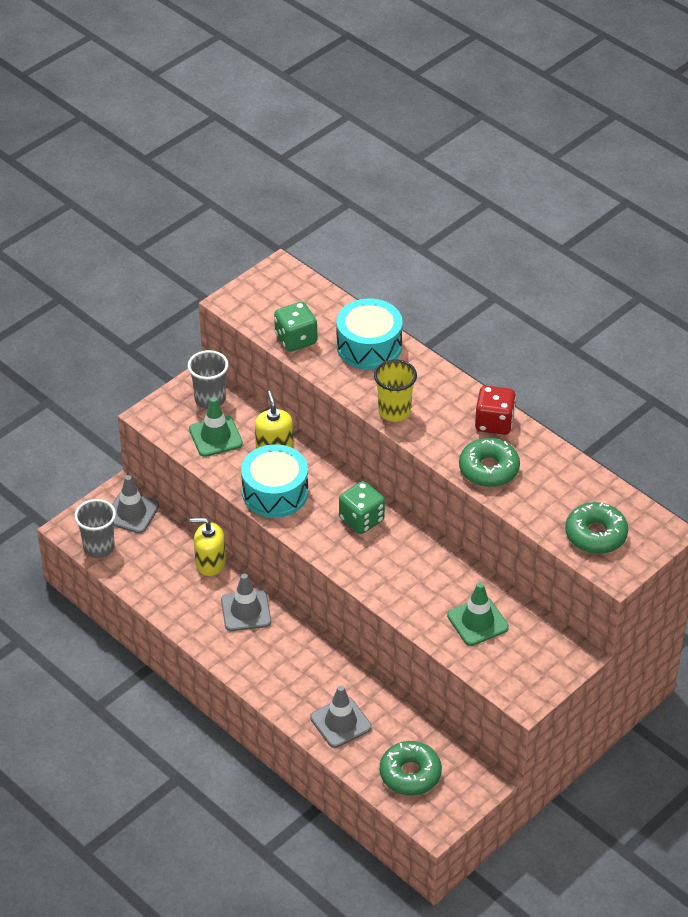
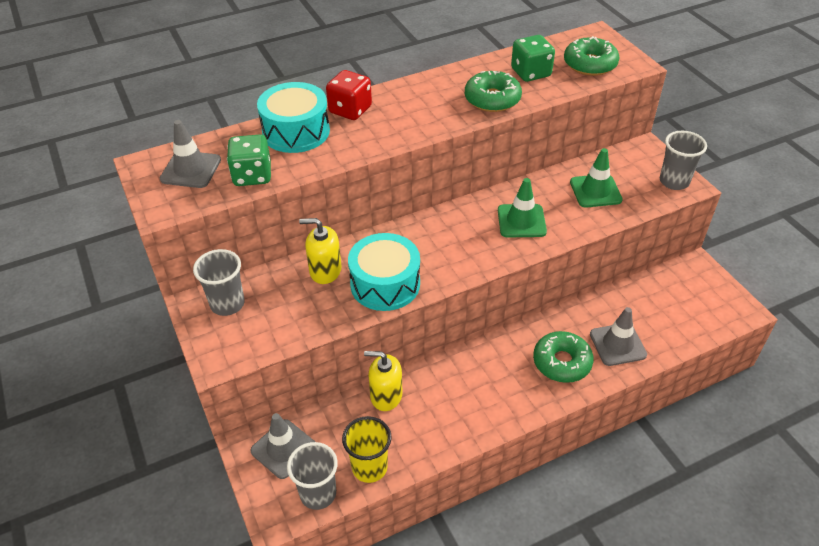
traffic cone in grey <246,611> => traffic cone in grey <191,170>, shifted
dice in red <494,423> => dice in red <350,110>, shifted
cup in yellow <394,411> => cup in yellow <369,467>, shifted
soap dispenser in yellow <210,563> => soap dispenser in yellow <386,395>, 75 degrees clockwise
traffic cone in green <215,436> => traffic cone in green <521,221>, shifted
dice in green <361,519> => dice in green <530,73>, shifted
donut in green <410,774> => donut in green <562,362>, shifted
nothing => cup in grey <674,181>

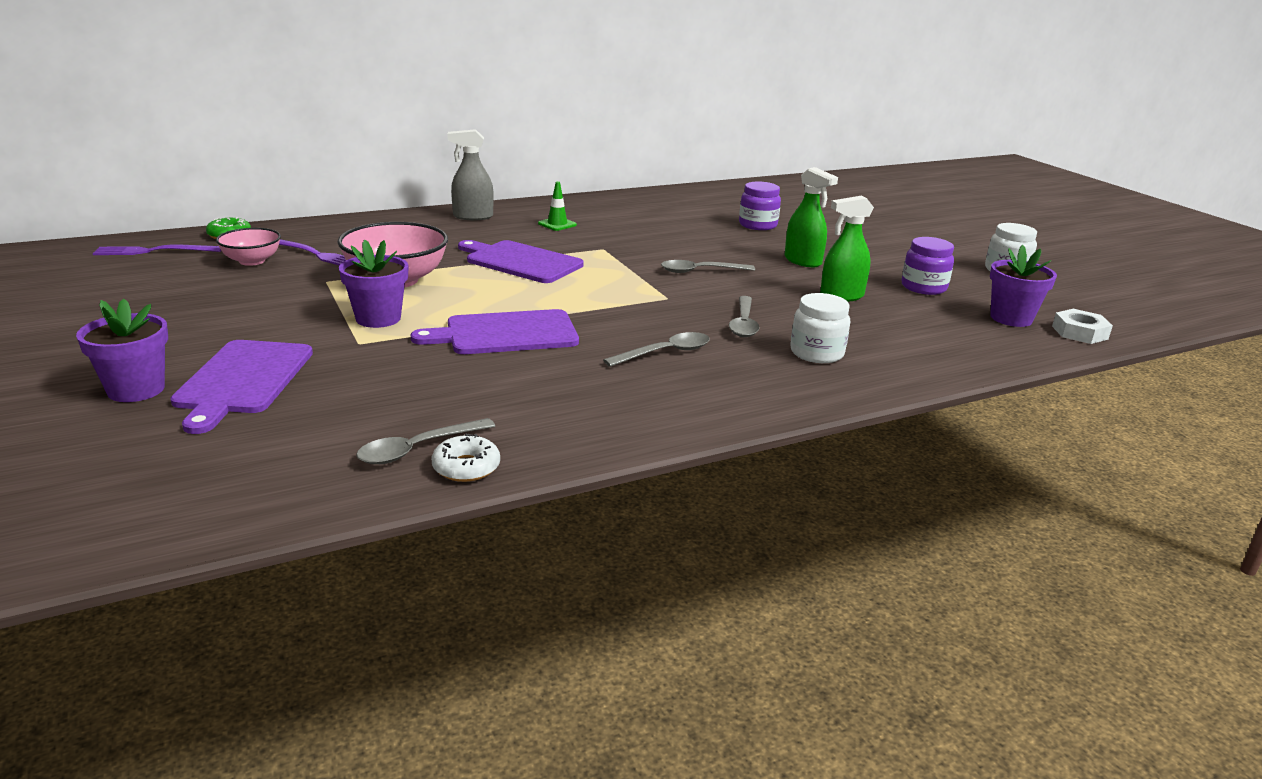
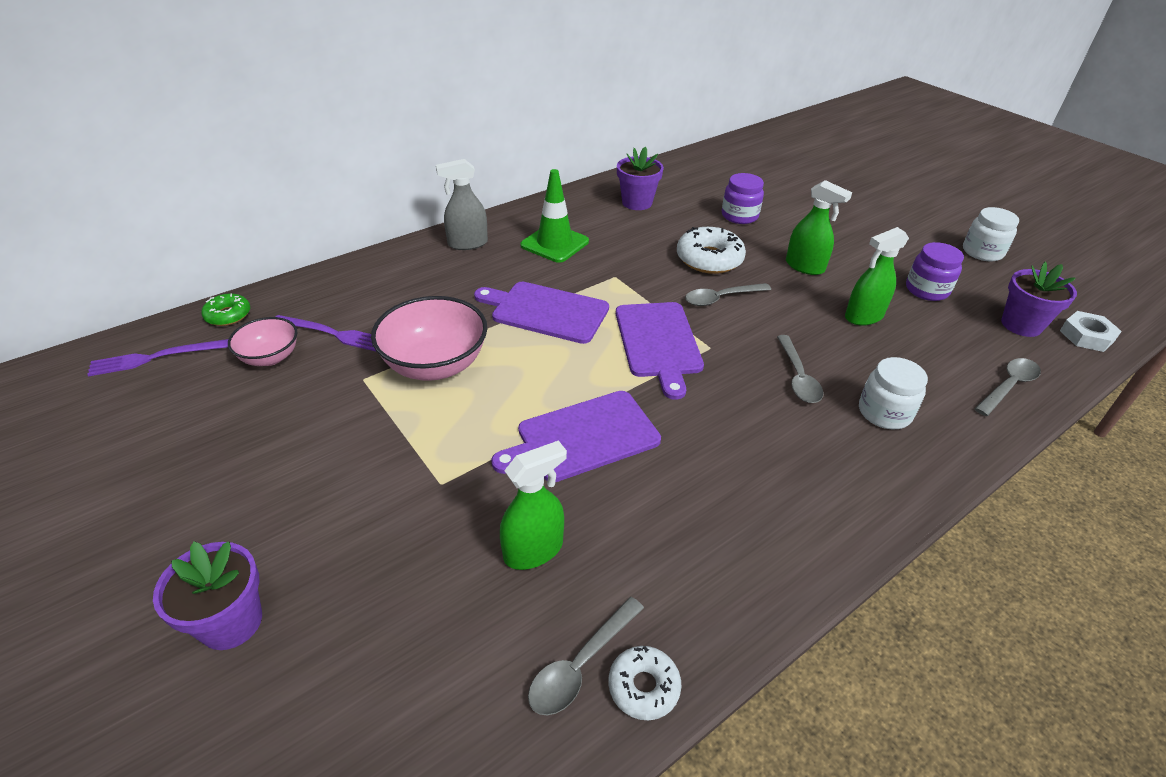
nothing => spray bottle in green <533,550>
traffic cone in green <557,224> => traffic cone in green <554,243>, x1.79
cutting board in purple <243,380> => cutting board in purple <658,342>, shifted
flower pot in purple <378,318> => flower pot in purple <637,203>, shifted
nothing => donut in white <709,259>
spoon in grey <665,353> => spoon in grey <1008,386>, shifted

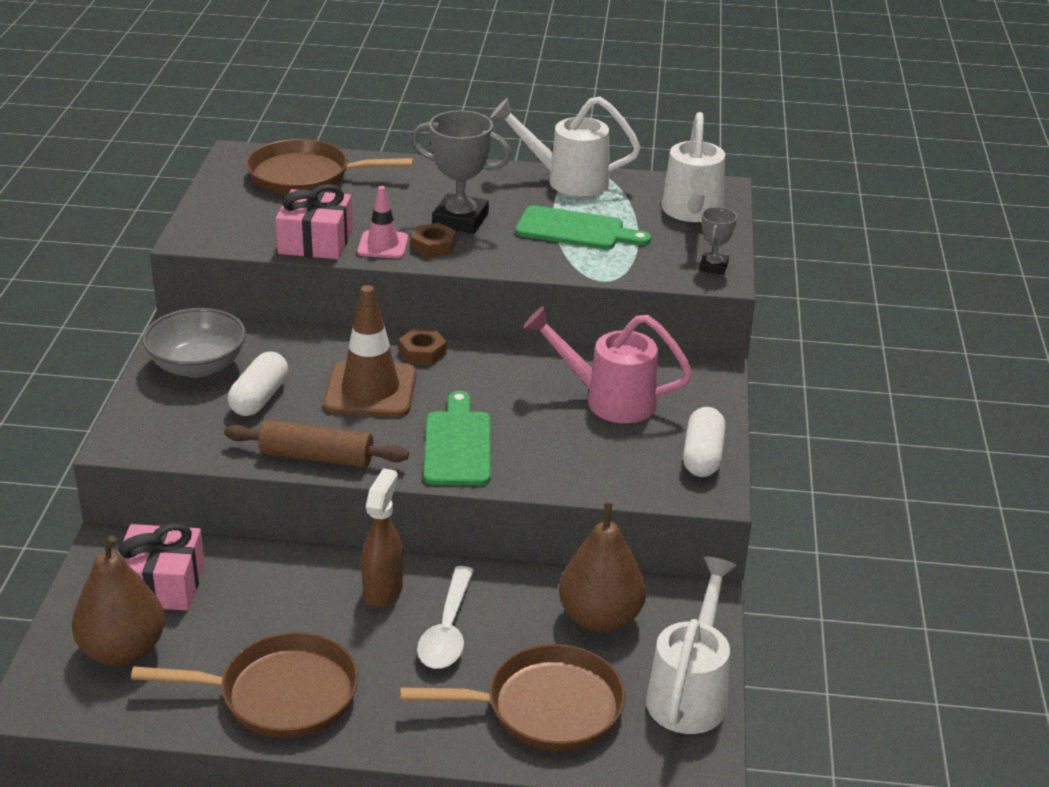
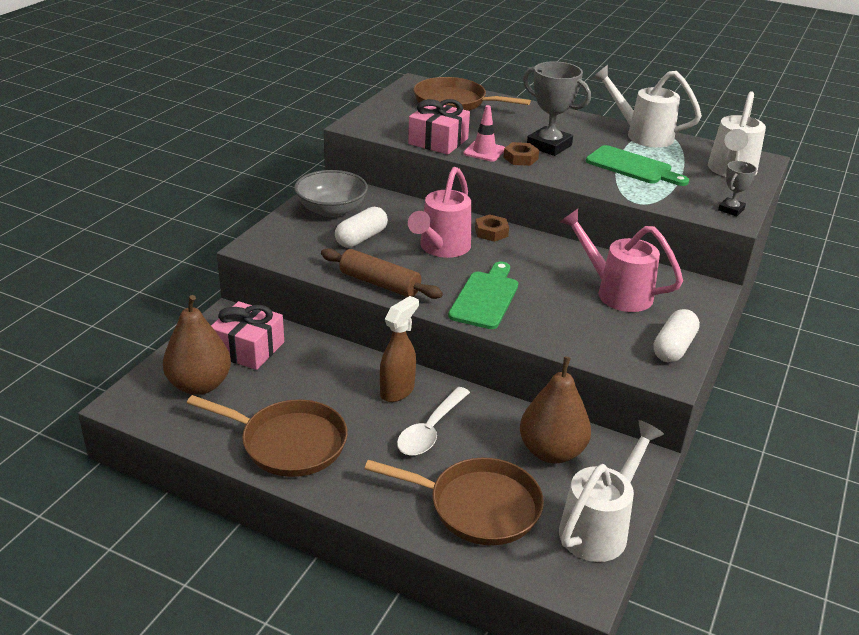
traffic cone in brown <370,390> => watering can in pink <441,249>

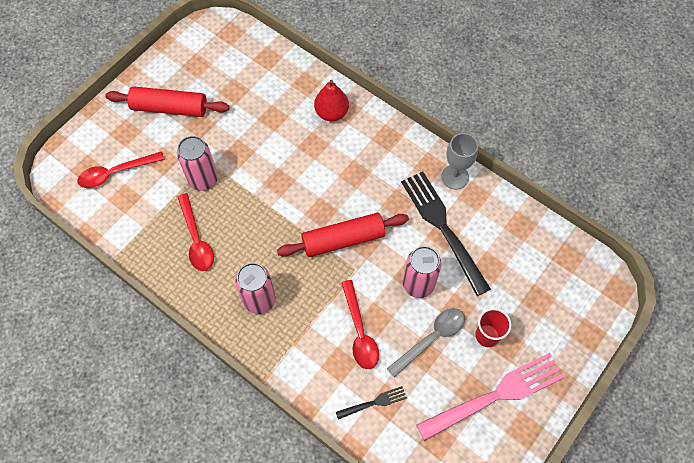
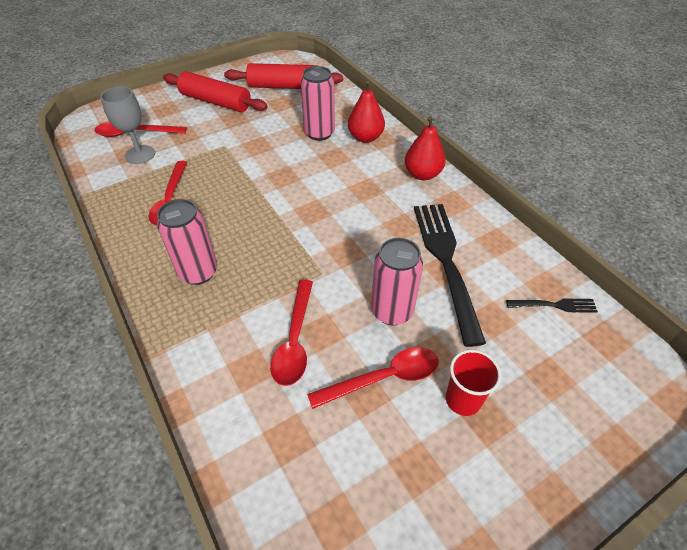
goblet in grey <455,177> => goblet in grey <140,154>, shifted
rolling pin in red <343,240> => rolling pin in red <284,86>, shifted
can in pink <203,179> => can in pink <319,133>, shifted
spoon in grey <431,338> => spoon in red <383,378>
nothing => pear in red <422,174>
fork in black <374,402> => fork in black <554,305>, shifted
fork in pink <496,395> => nothing

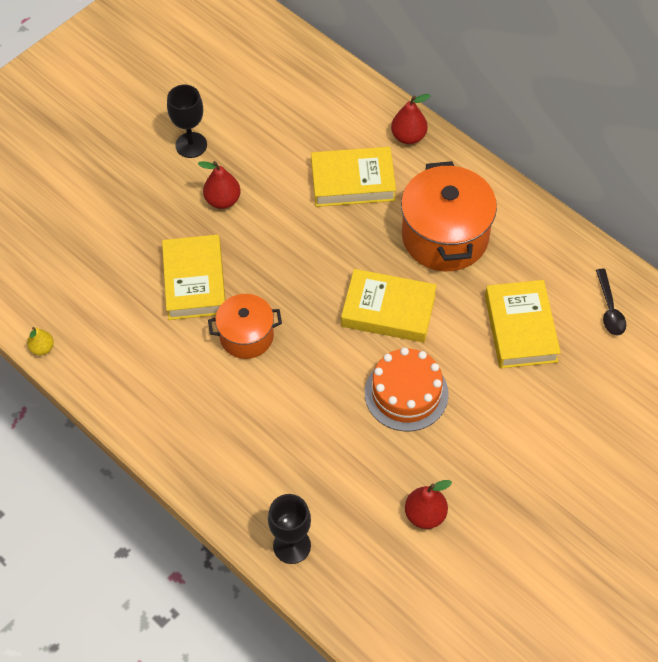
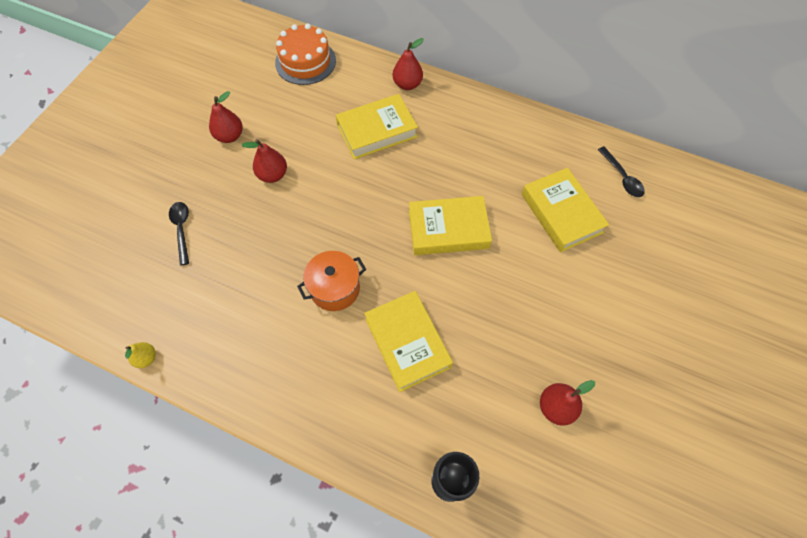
nothing => spoon in black <182,229>
goblet in black <191,145> => pear in red <230,136>
cake in orange <406,393> => cake in orange <305,61>, shifted
book in yellow <195,282> => book in yellow <407,343>, shifted
pot in orange <445,236> => nothing

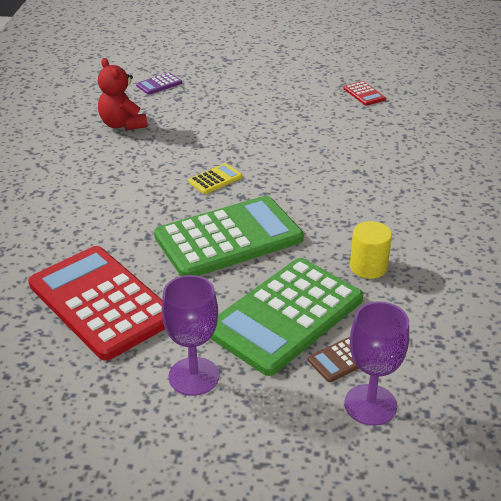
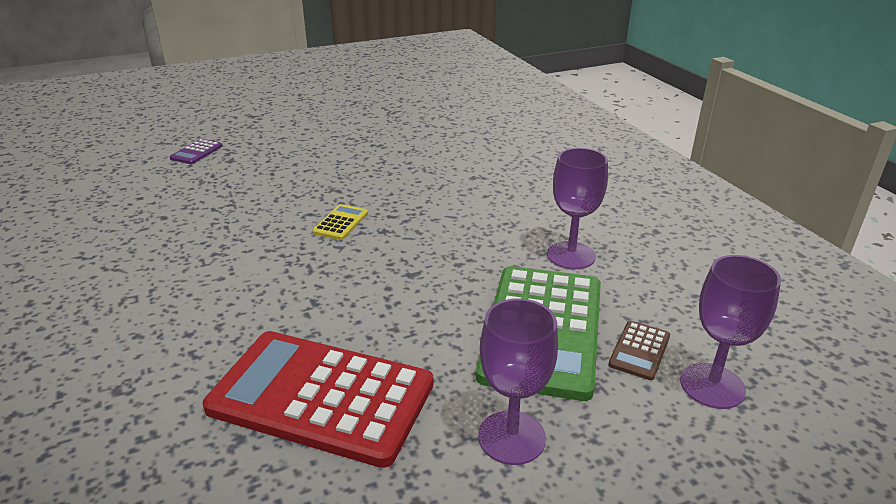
cylinder in yellow <368,267> => goblet in purple <571,255>
teddy bear in red <122,124> => nothing
calculator in green <228,238> => nothing
calculator in red <364,94> => nothing

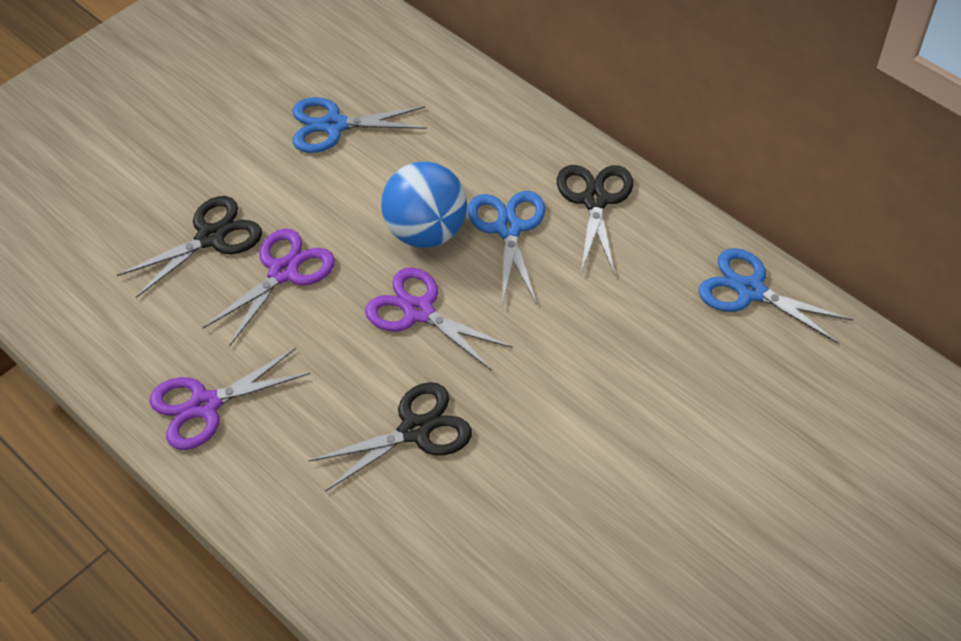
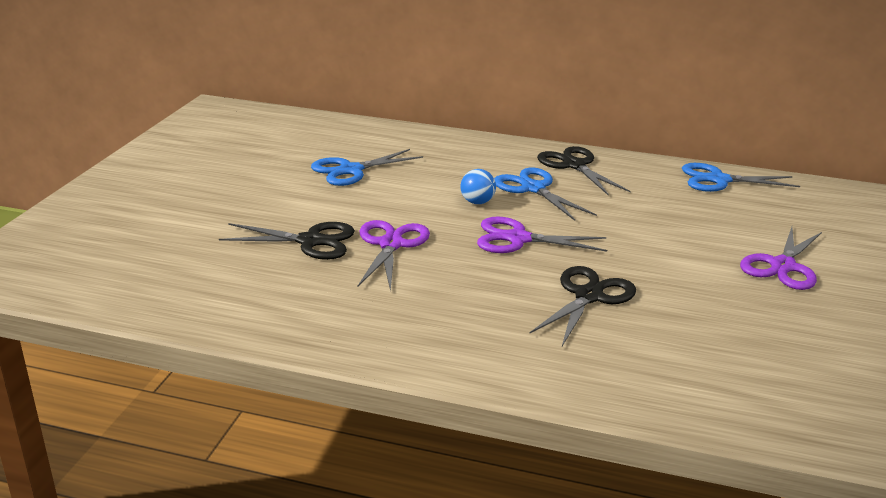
scissors in black <210,237> => scissors in black <310,241>, 75 degrees clockwise
ball in blue <426,232> => ball in blue <477,202>, x0.50
scissors in purple <205,405> => scissors in purple <782,266>, shifted

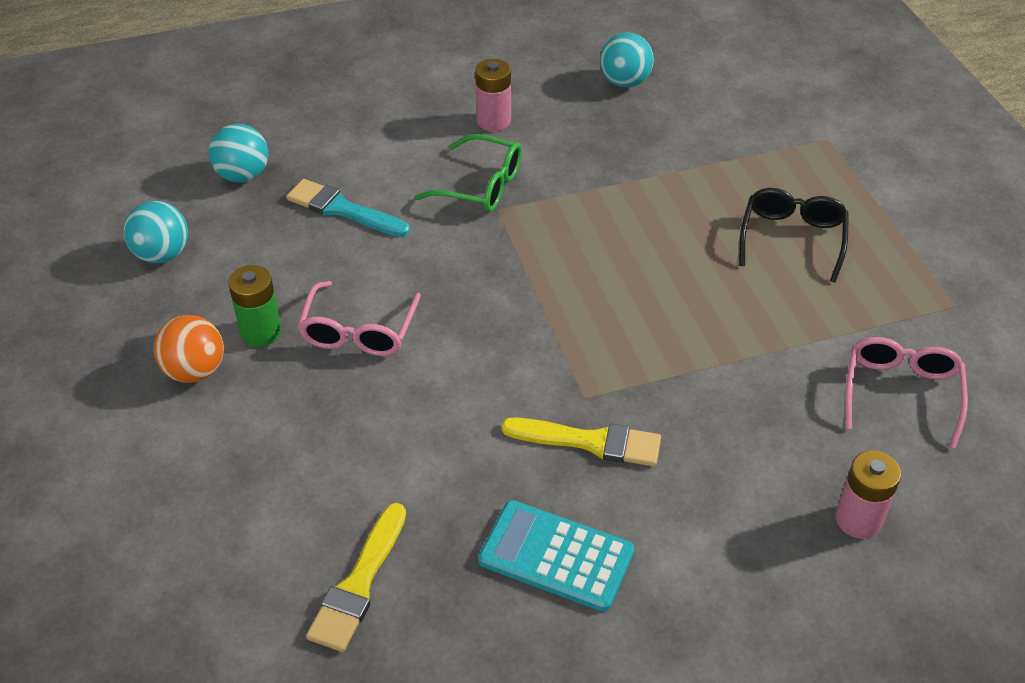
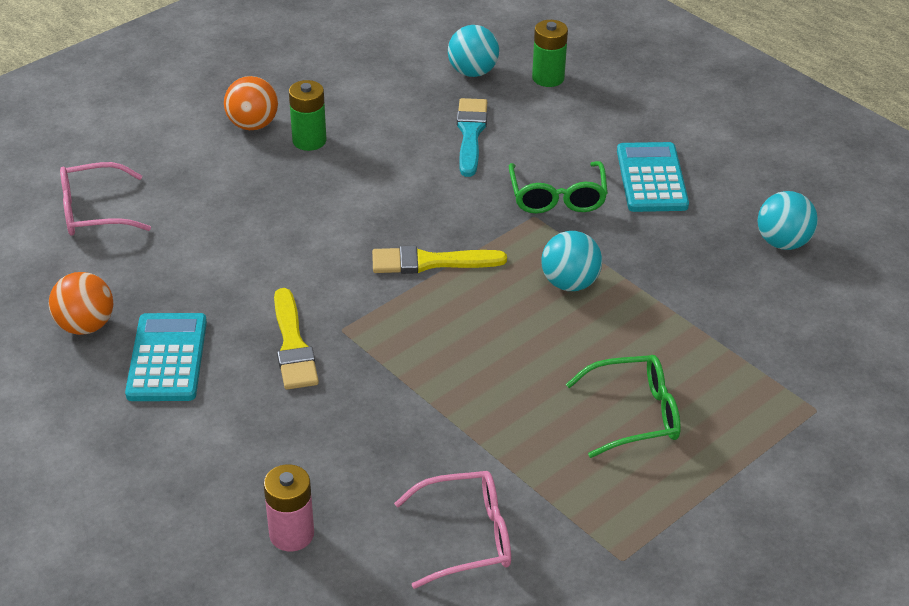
nothing => ball in orange <85,326>
glasses in pink <359,331> => glasses in pink <93,212>, shifted
brush in yellow <359,584> => brush in yellow <430,262>, shifted
nothing => battery in green <548,78>
ball in turquoise <162,254> => ball in turquoise <569,283>, shifted
glasses in black <792,238> => glasses in green <635,414>
battery in pink <493,121> => calculator in turquoise <651,178>

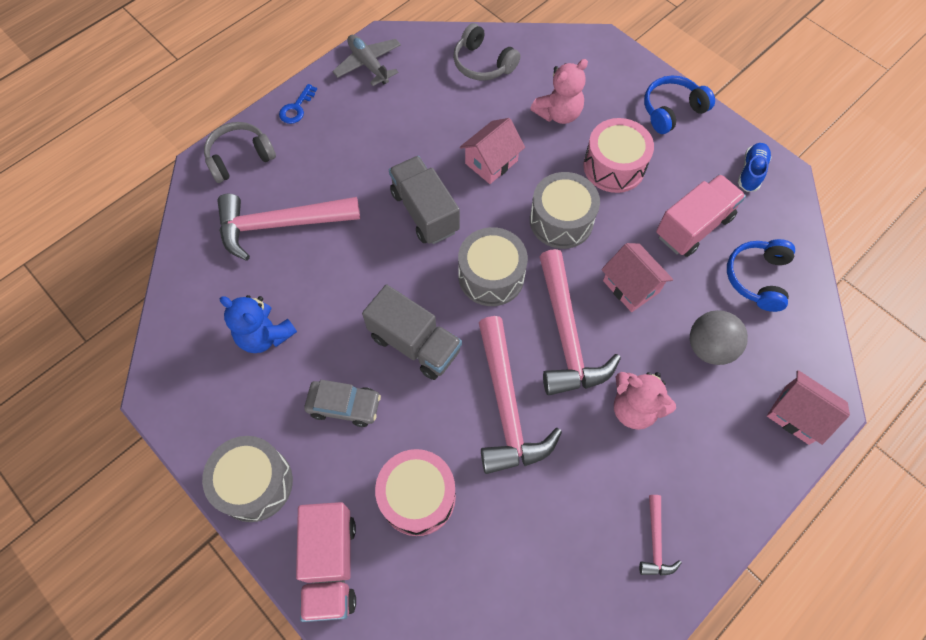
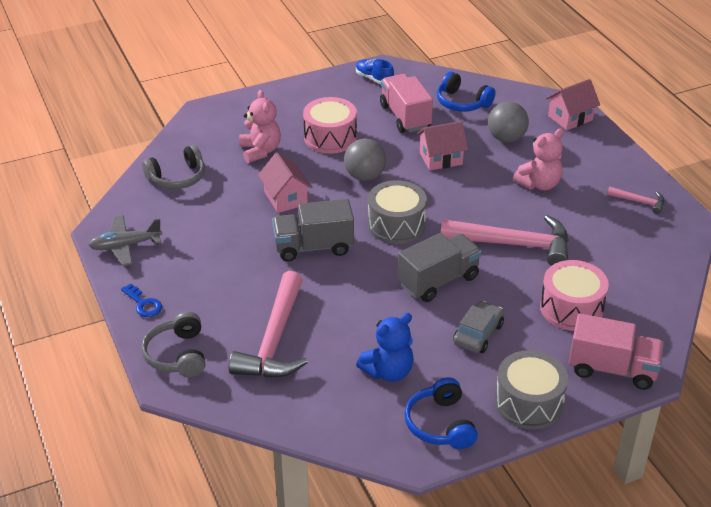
drum in grey <561,220> => ball in grey <365,176>
headphones in blue <672,110> => headphones in blue <440,424>, shifted
hammer in pink <566,334> => nothing

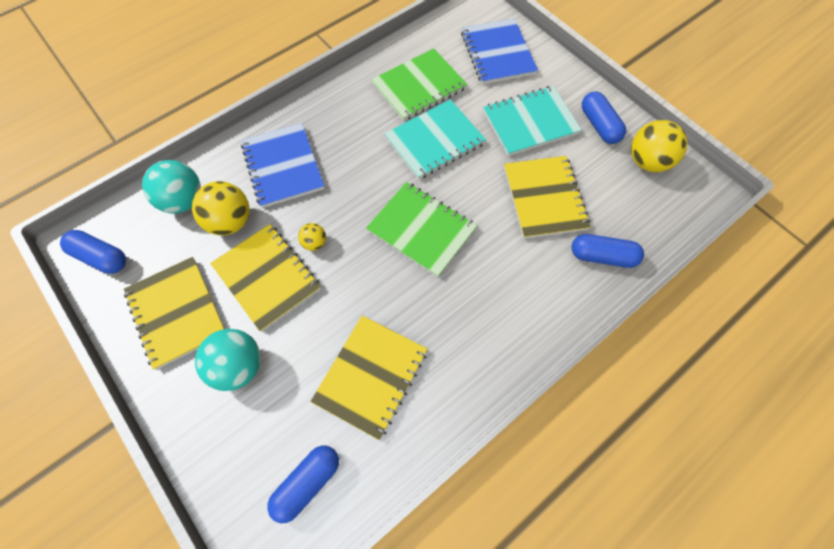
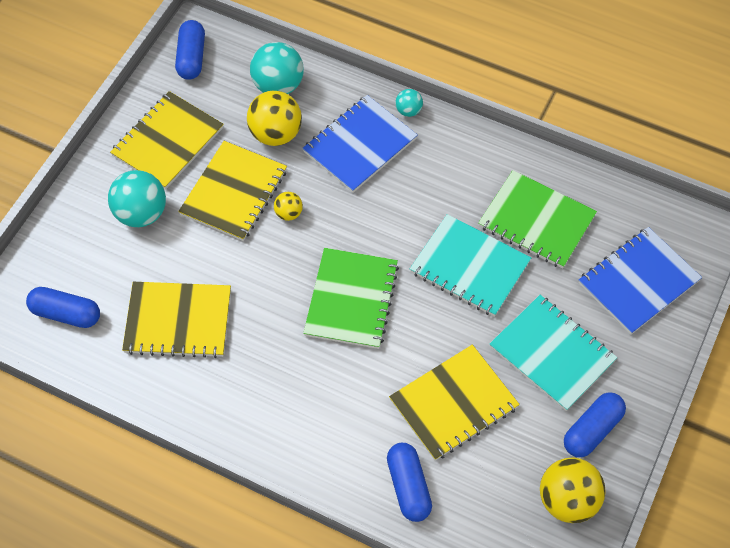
nothing => ball in turquoise <408,111>

